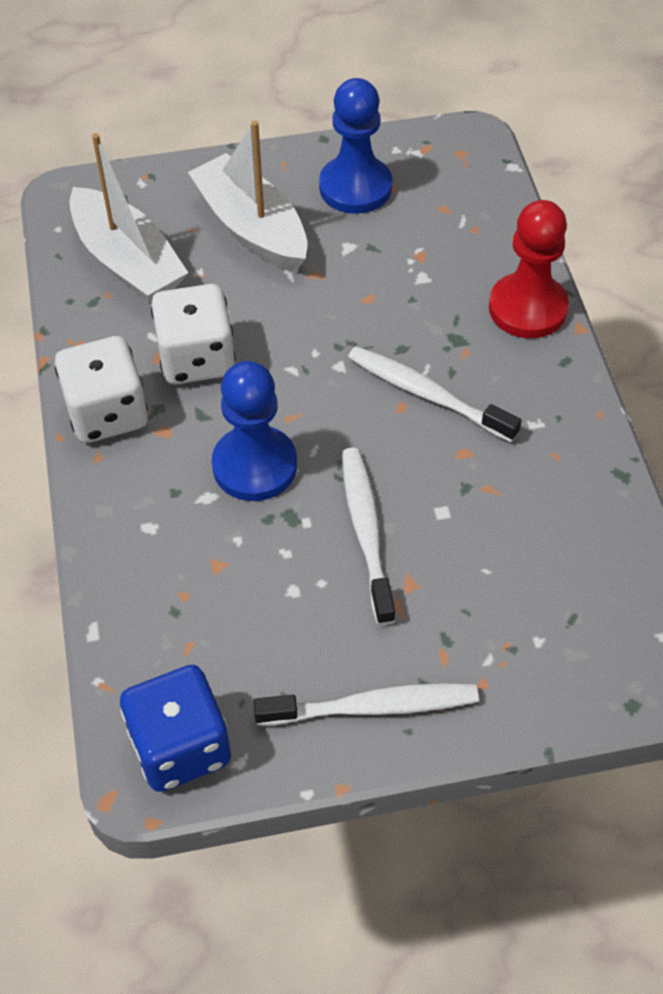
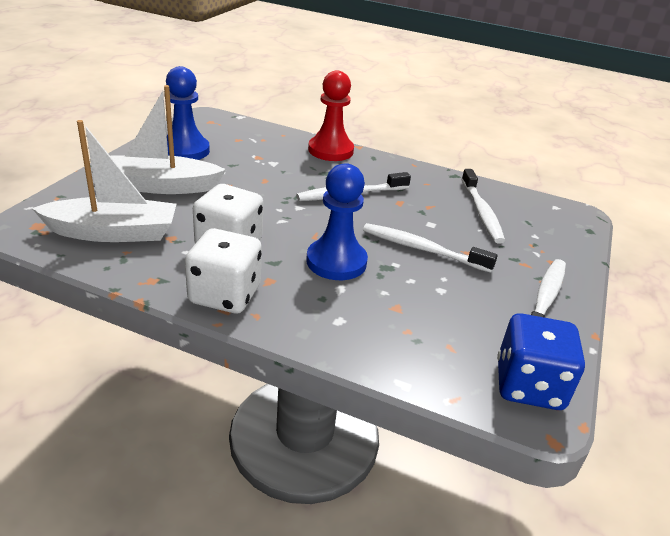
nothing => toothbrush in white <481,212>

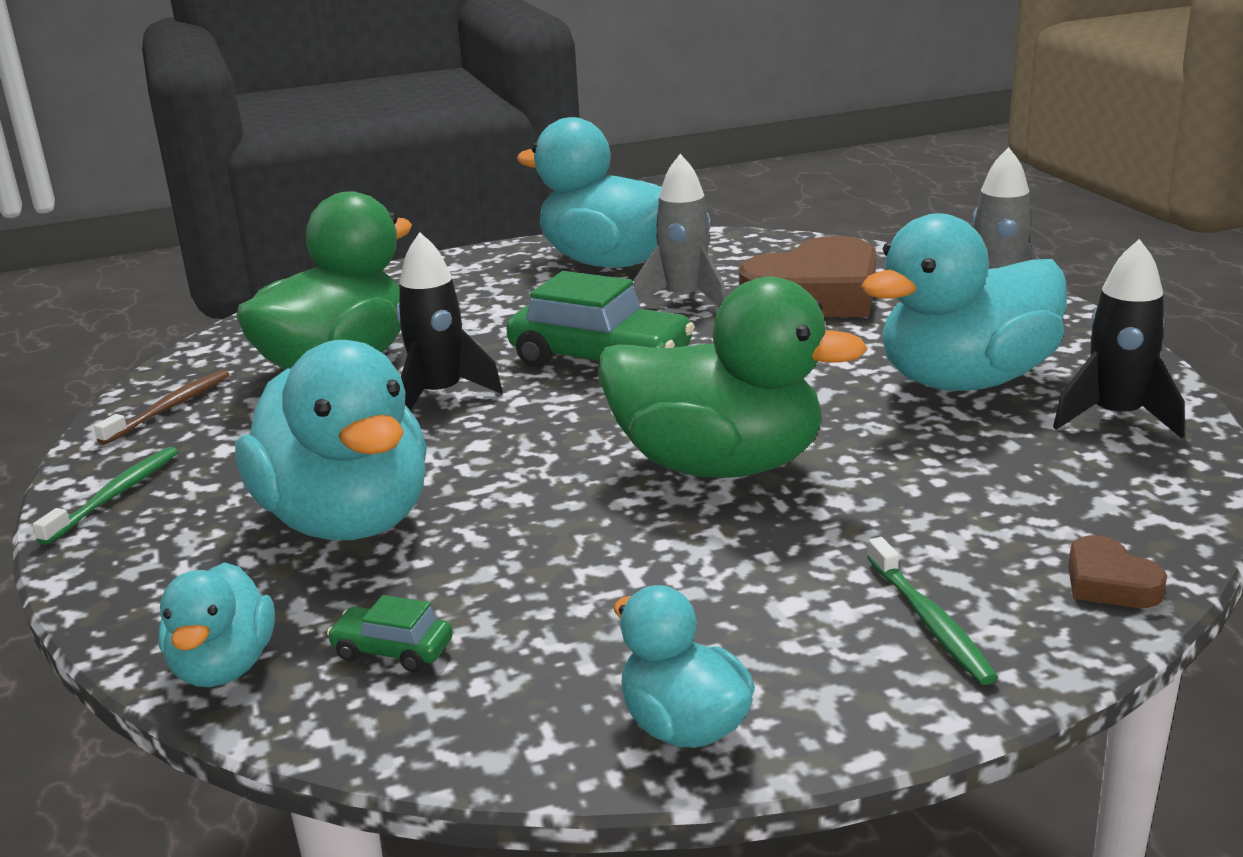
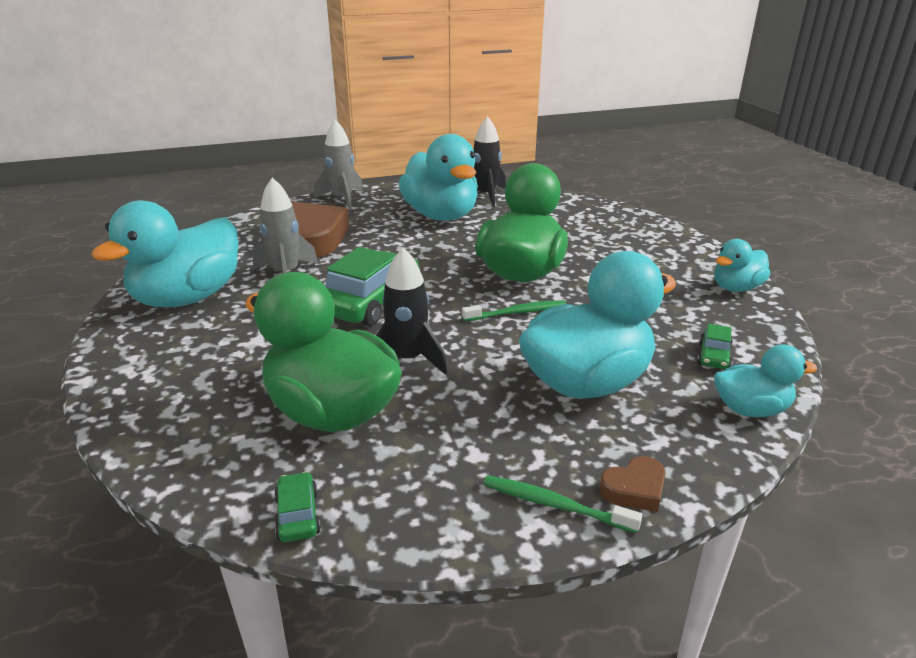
nothing => car in green <298,515>
toothbrush in green <929,621> => toothbrush in green <516,313>, shifted
heart in brown <1109,583> => heart in brown <634,489>, shifted
toothbrush in brown <169,408> => nothing

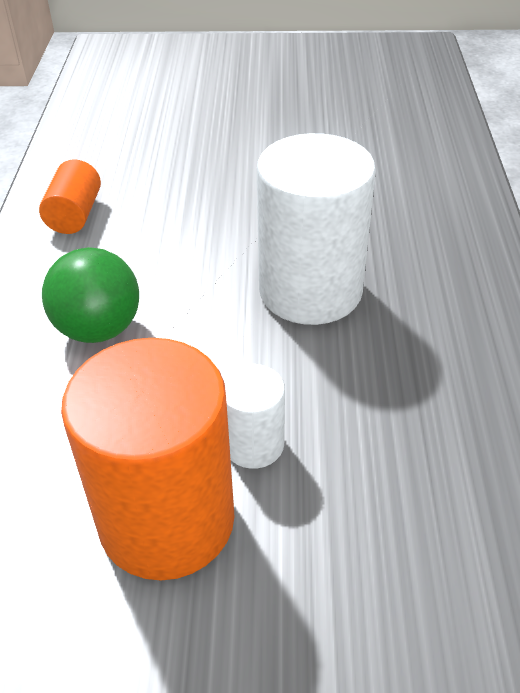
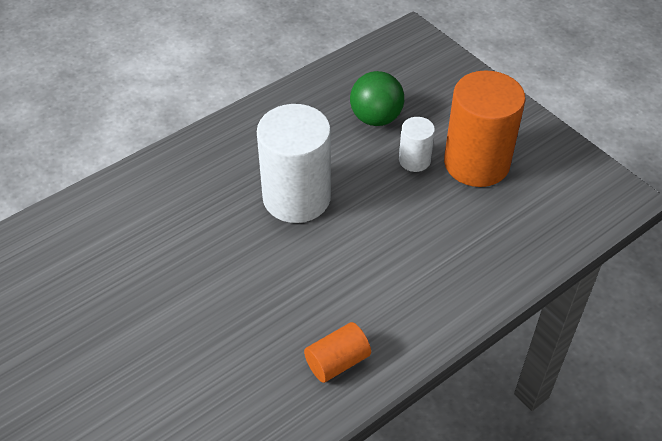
ball in green <98,329> => ball in green <376,118>, shifted

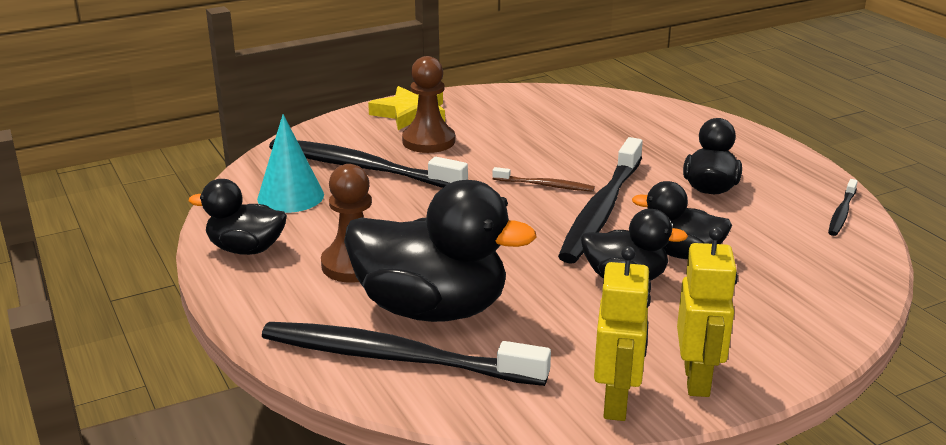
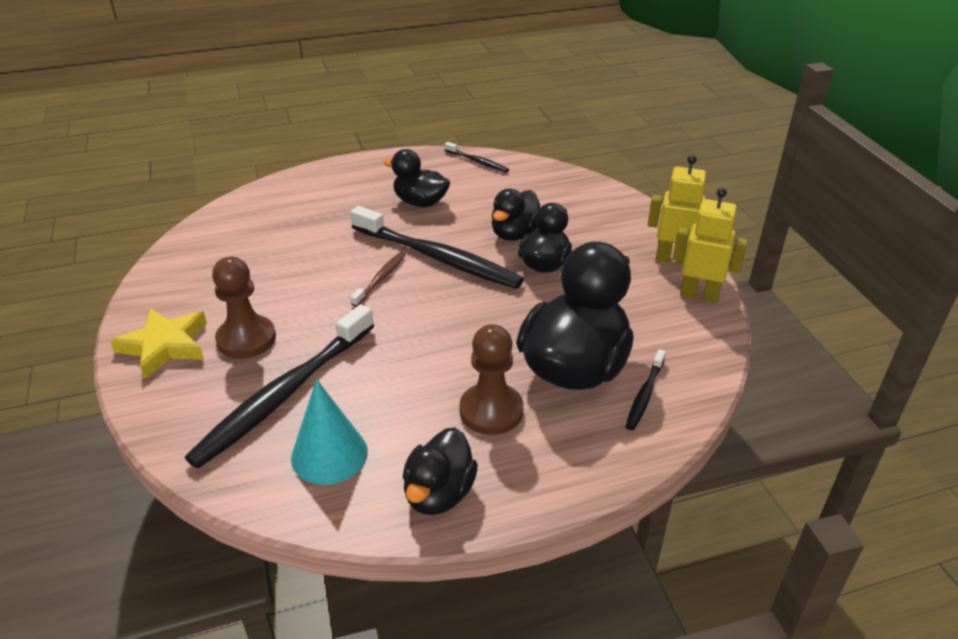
toothbrush in black <395,358> => toothbrush in black <644,395>, x0.46

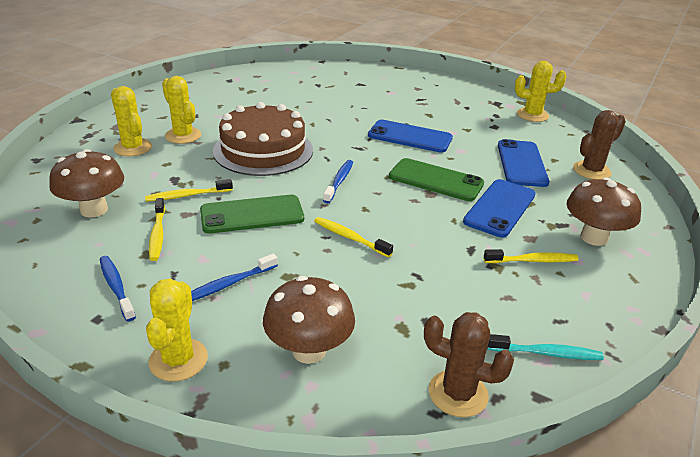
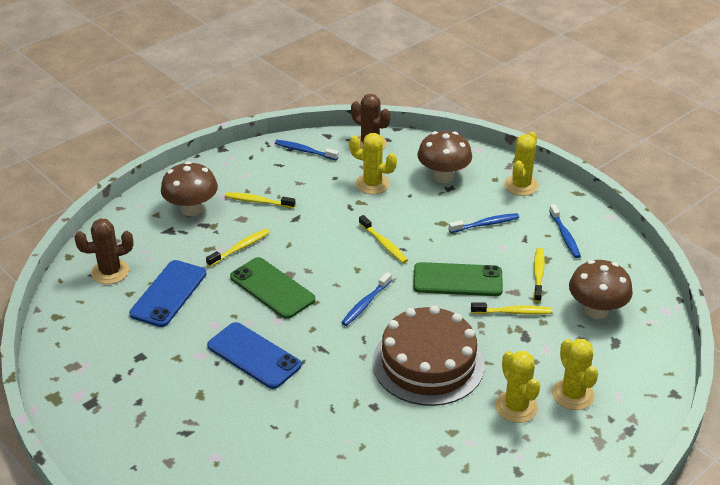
phone in blue <500,208> => toothbrush in yellow <240,248>
toothbrush in turquoise <546,353> => toothbrush in blue <305,151>
cactus in yellow <532,115> => cactus in yellow <372,184>, shifted

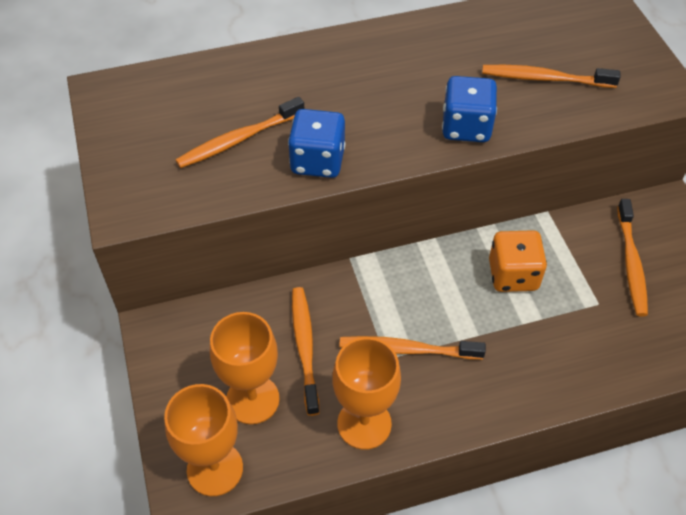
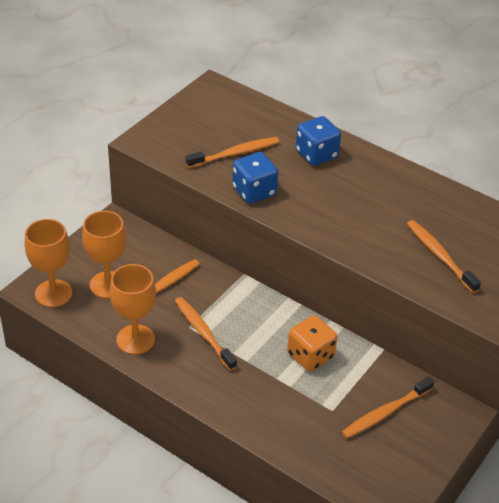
toothbrush in orange <238,140> => toothbrush in orange <235,154>, 135 degrees clockwise
dice in blue <466,127> => dice in blue <316,154>, shifted

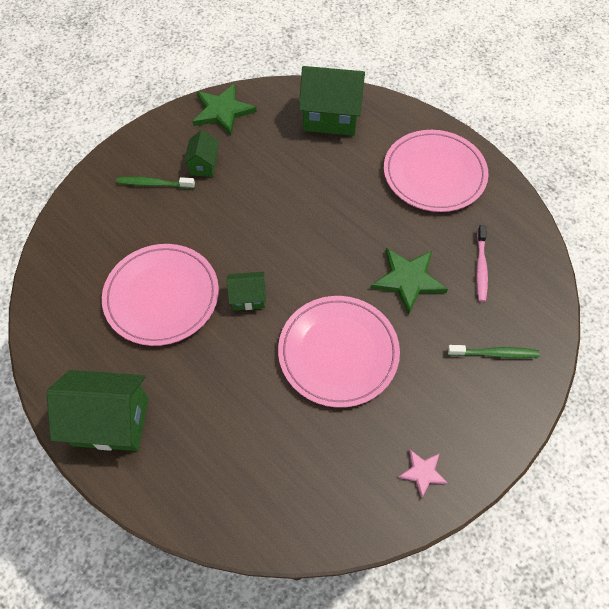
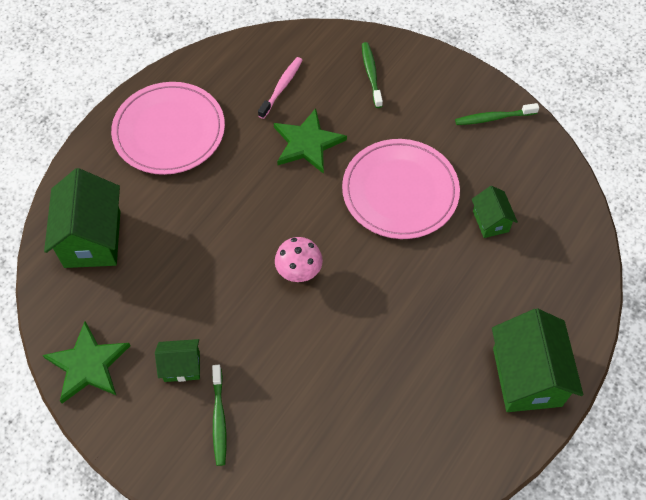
toothbrush in pink <481,267> => toothbrush in pink <281,87>, 60 degrees counterclockwise
nothing => mushroom in pink <299,272>
star in pink <422,472> => toothbrush in green <493,118>
house in green <248,298> => house in green <490,221>, shifted
plate in pink <162,296> => nothing

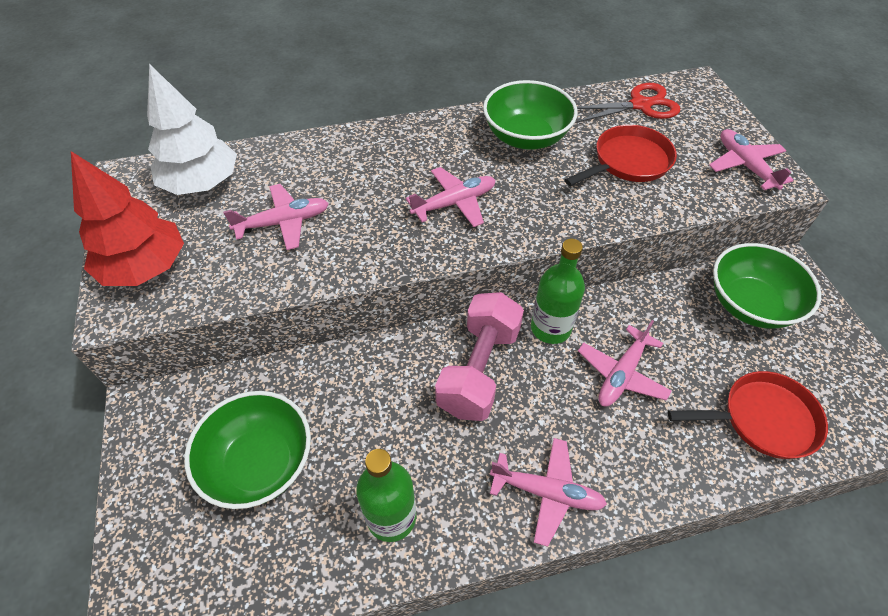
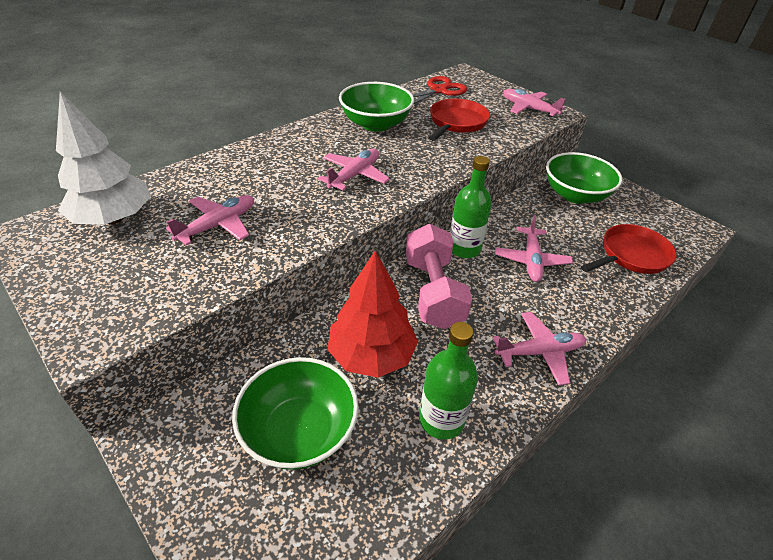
tree in red <145,267> => tree in red <371,355>, shifted

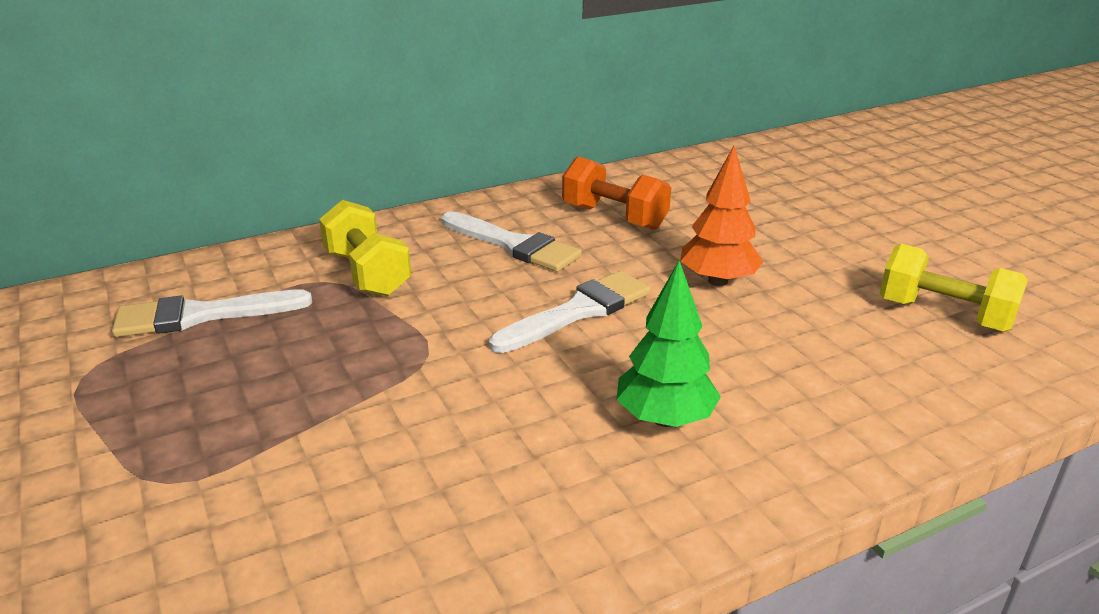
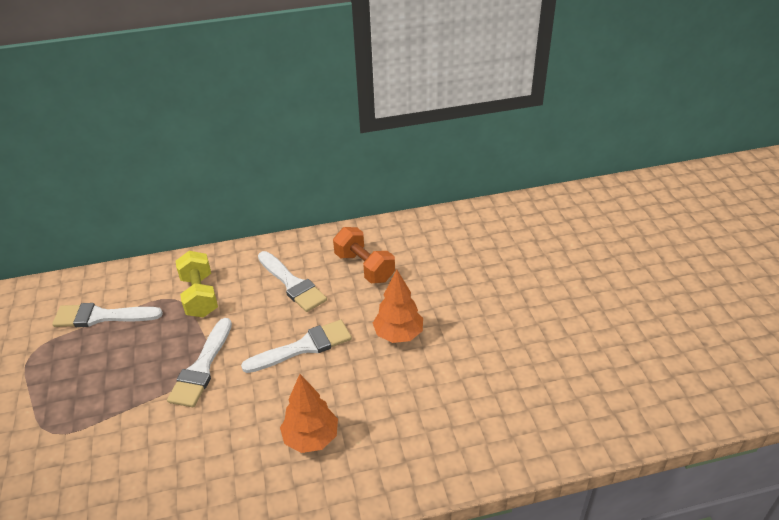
nothing => brush in white <202,367>
tree in green <664,419> => tree in orange <311,438>
dumbbell in yellow <944,315> => nothing

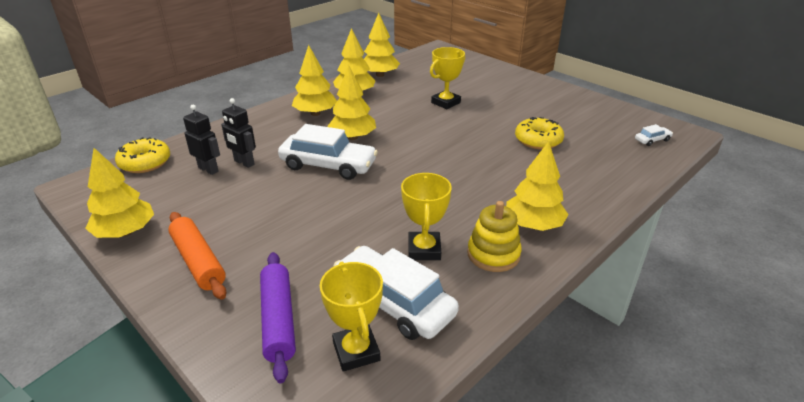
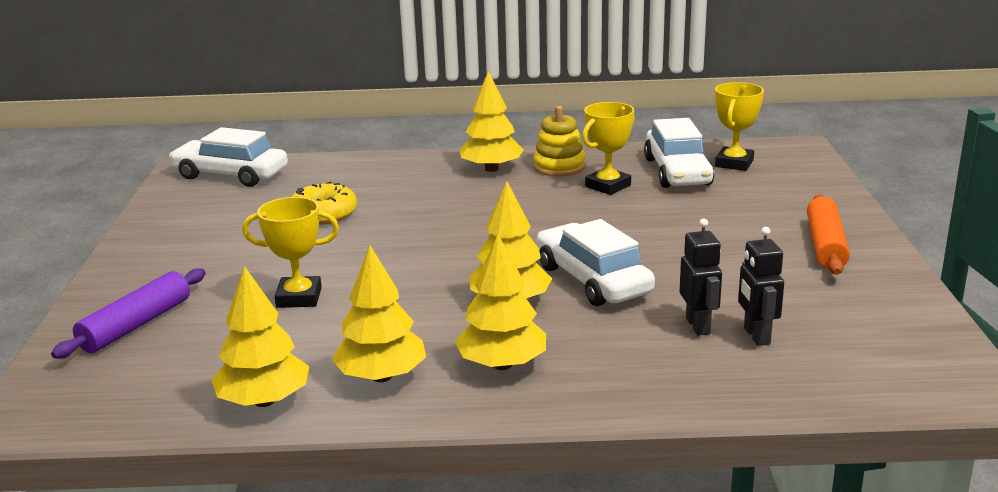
rolling pin in purple <278,320> => rolling pin in purple <136,325>, shifted
car in white <652,140> => car in white <231,175>, x2.31
tree in yellow <125,232> => nothing
donut in yellow <145,163> => nothing

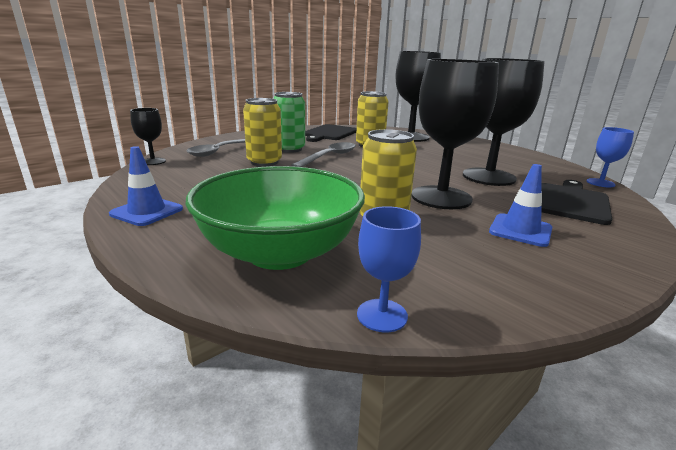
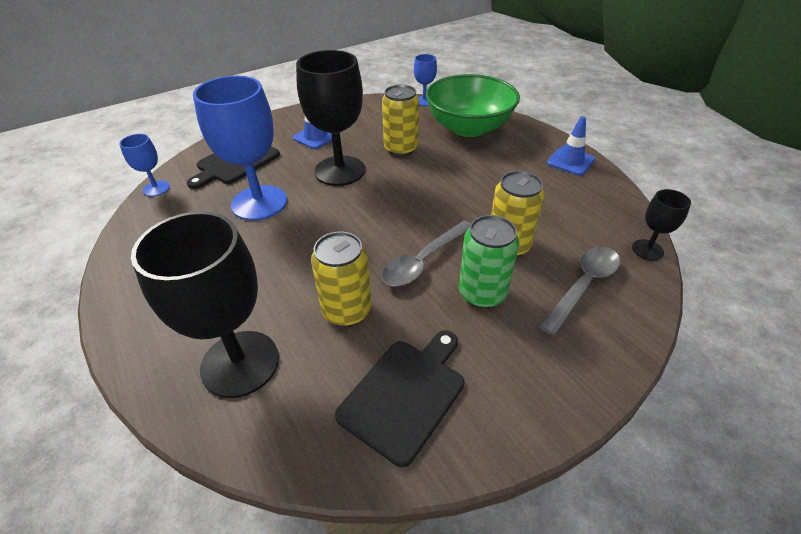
goblet in black <488,177> => goblet in blue <259,203>

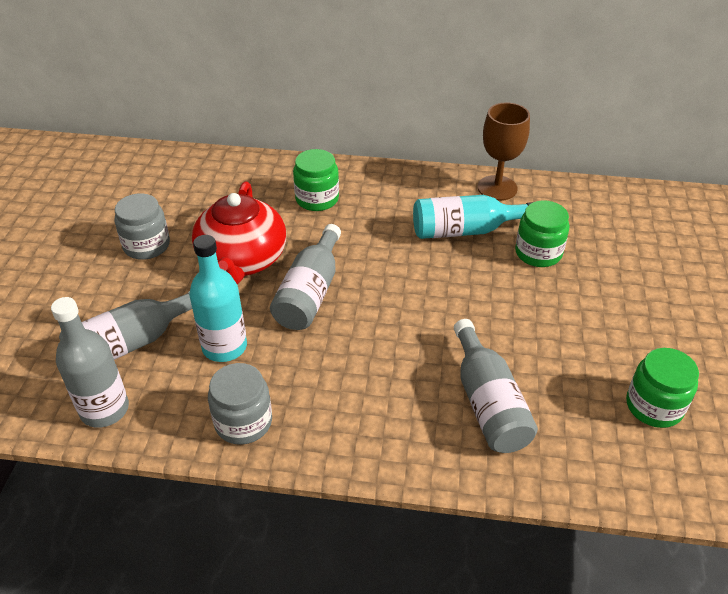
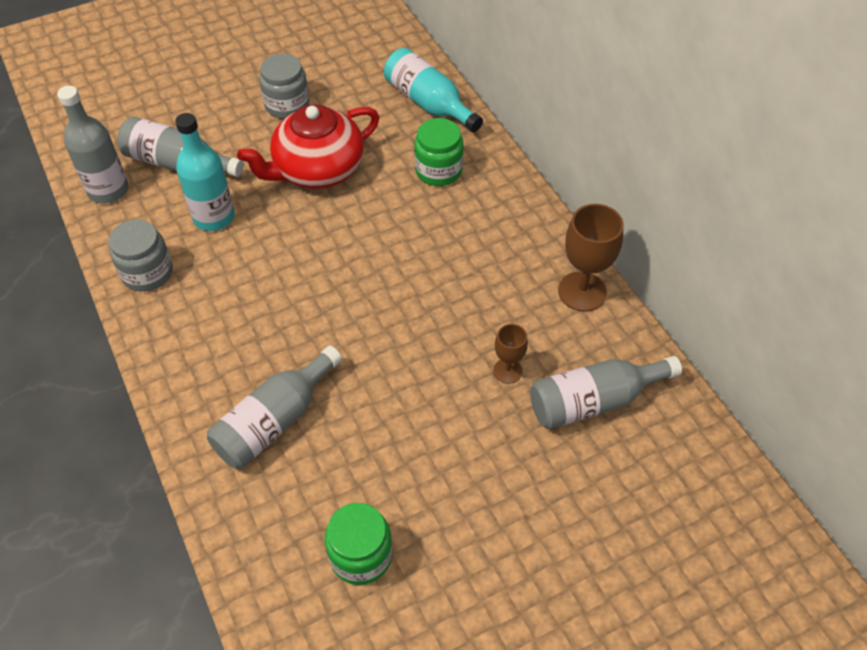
bottle in turquoise <464,230> => bottle in turquoise <429,103>, shifted
jar in green <538,253> => goblet in brown <507,371>
bottle in grey <310,293> => bottle in grey <593,401>, shifted

